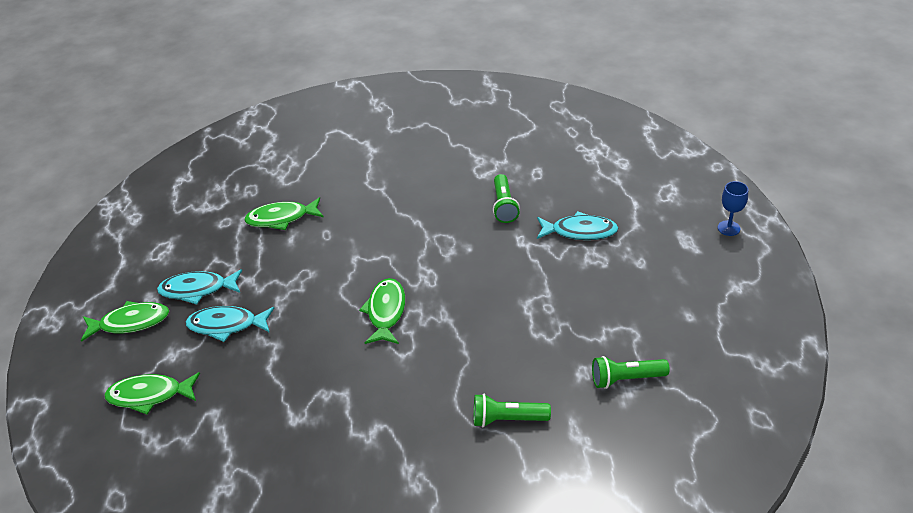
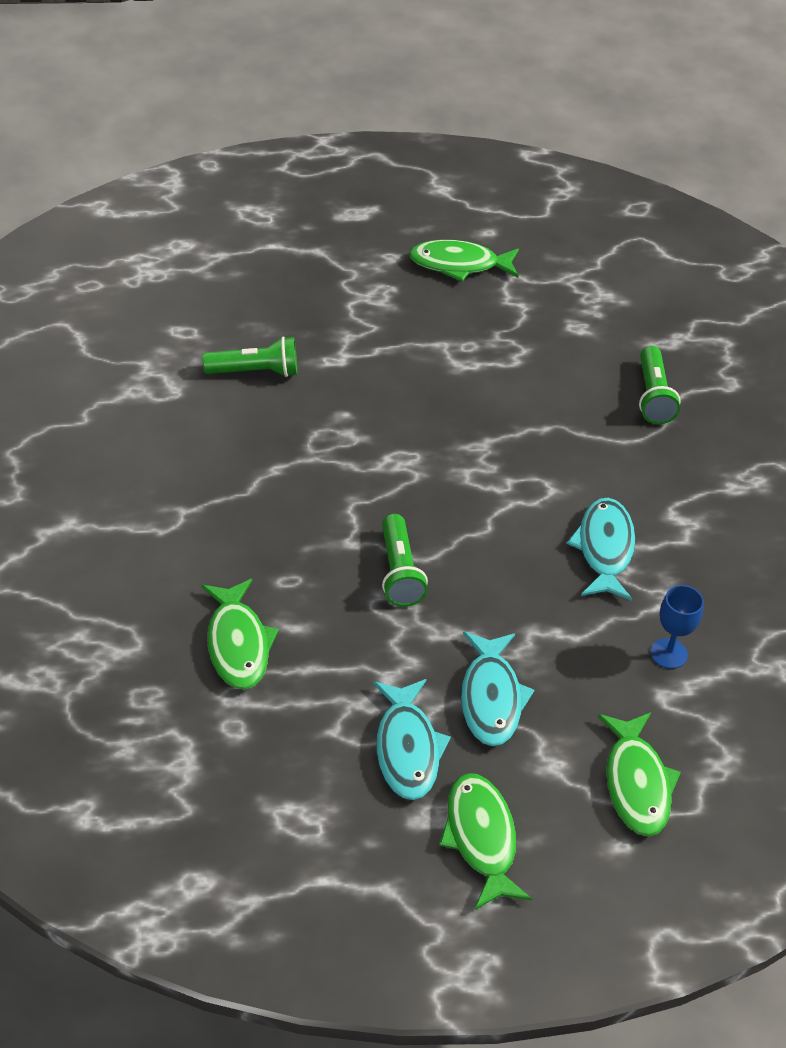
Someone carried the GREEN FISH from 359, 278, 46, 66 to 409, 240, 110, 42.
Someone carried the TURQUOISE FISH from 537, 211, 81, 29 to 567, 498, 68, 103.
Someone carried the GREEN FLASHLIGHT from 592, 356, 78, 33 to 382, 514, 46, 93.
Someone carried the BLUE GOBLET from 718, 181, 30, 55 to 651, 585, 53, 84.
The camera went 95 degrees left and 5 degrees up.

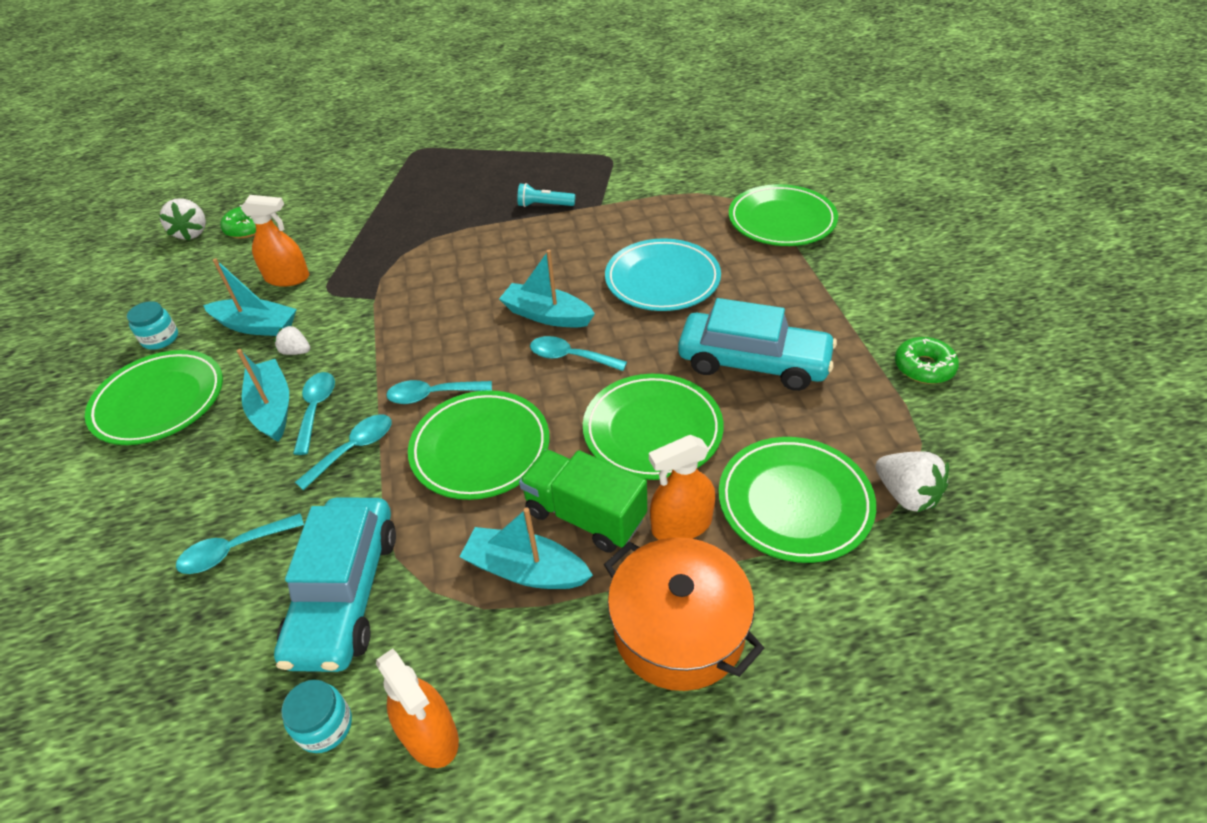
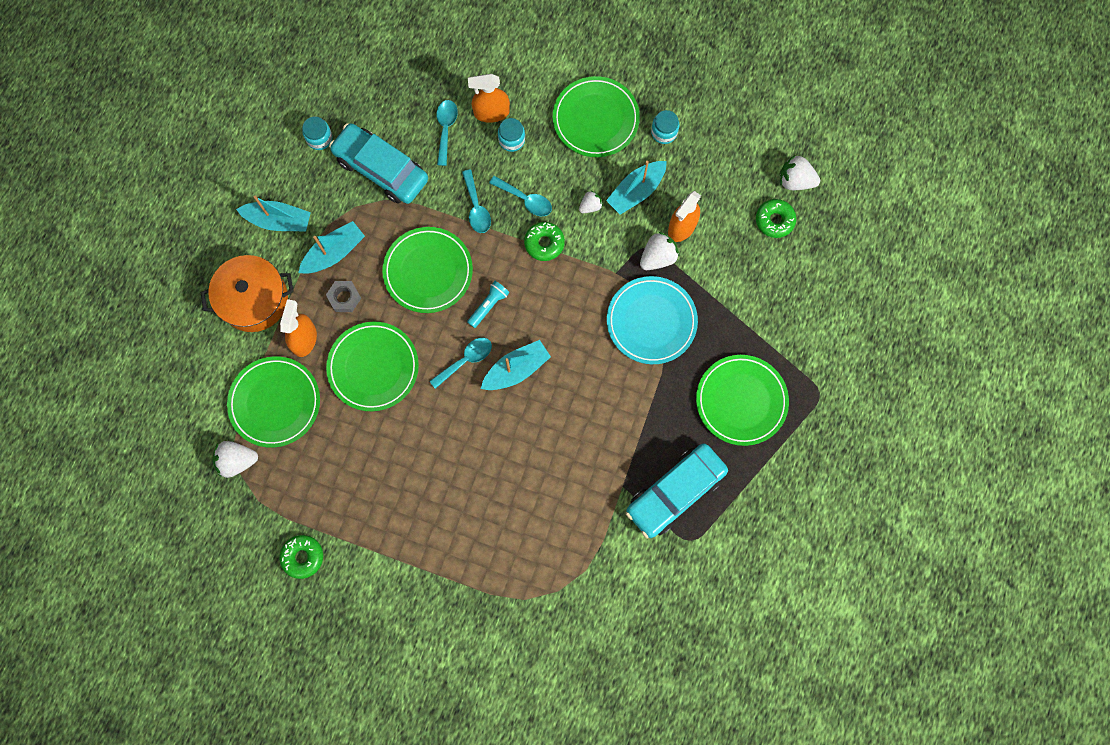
Someone took away the TURQUOISE SPOON at 386, 380, 106, 24.
Someone put down the TURQUOISE JAR at 498, 118, 27, 34.
Someone put down the GREEN DONUT at 524, 222, 41, 39.
Someone put down the WHITE STRAWBERRY at 640, 232, 39, 38.
Someone carried the TURQUOISE BOAT from 237, 349, 52, 93 to 236, 196, 75, 35.
Someone carried the ORANGE SPRAY BOTTLE from 376, 648, 83, 120 to 468, 74, 42, 49.
Someone carried the TURQUOISE FLASHLIGHT from 517, 183, 58, 24 to 467, 281, 43, 47.
Someone carried the TURQUOISE PLATE from 605, 238, 116, 73 to 607, 276, 91, 88.
Someone carried the TURQUOISE CAR from 678, 298, 159, 93 to 626, 444, 102, 94.
Someone carried the GREEN PLATE from 729, 184, 109, 62 to 696, 355, 93, 91.
Someone swapped the GREEN TRUCK at 519, 449, 128, 104 for the GREY NUT at 326, 281, 35, 31.
The camera went 120 degrees right and 30 degrees up.

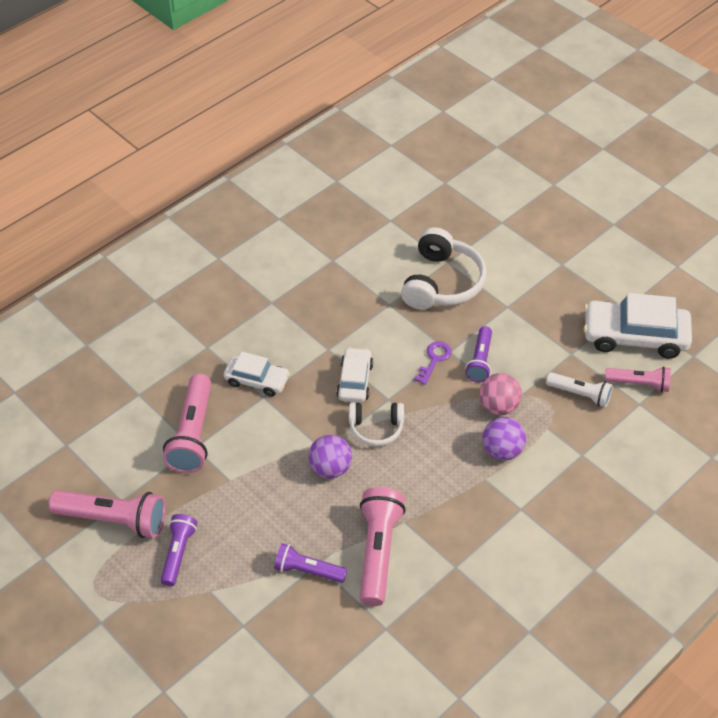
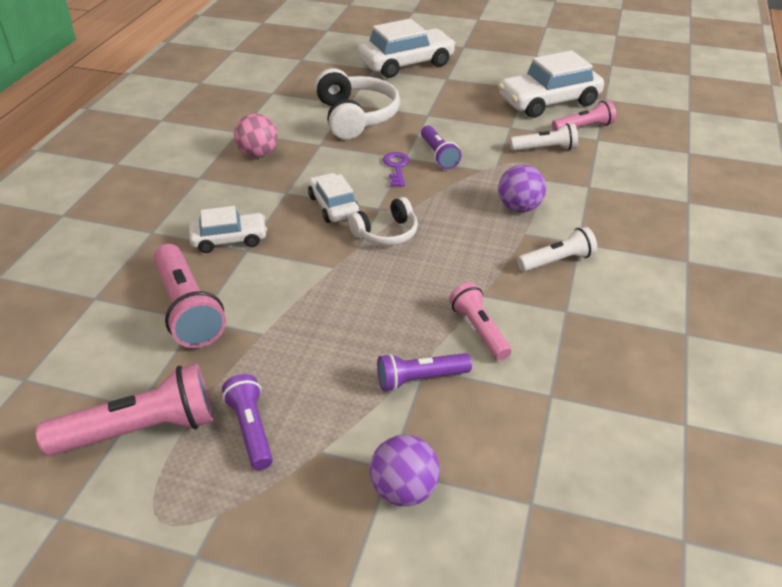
Someone put down the WHITE CAR at 358, 19, 98, 59.
Someone put down the WHITE FLASHLIGHT at 517, 227, 80, 45.
Someone carried the PURPLE BALL from 308, 435, 44, 44 to 370, 435, 70, 71.
Someone carried the PINK BALL from 479, 373, 43, 42 to 234, 114, 44, 43.
Someone scaled the PINK FLASHLIGHT at 360, 487, 46, 119 by 0.61.
The camera went 30 degrees left and 10 degrees down.

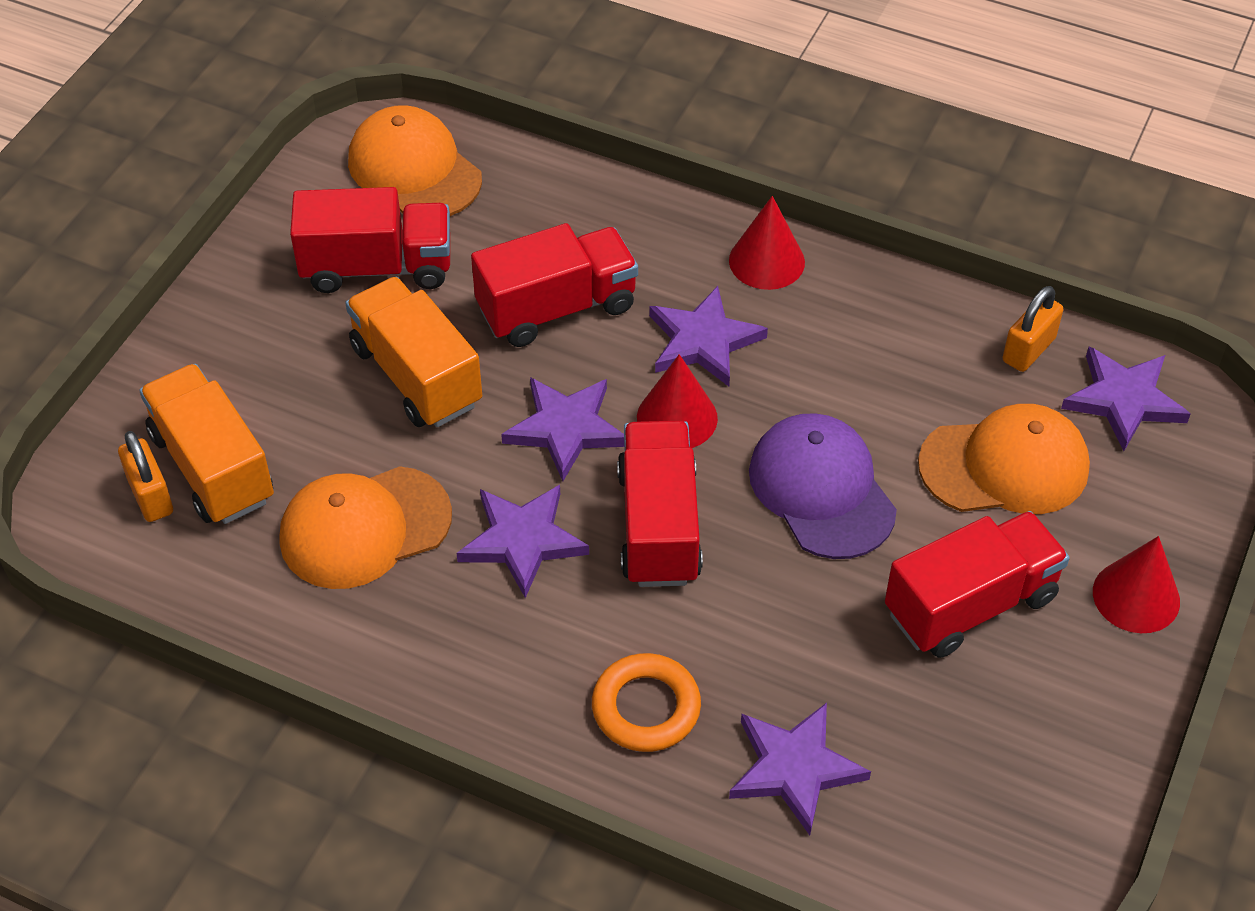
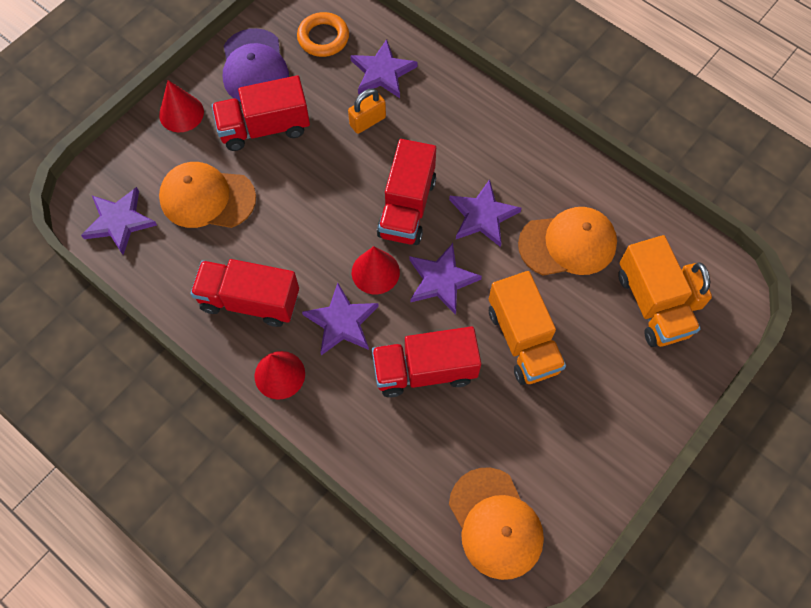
Someone carried the RED TRUCK from 290, 187, 160, 106 to 191, 259, 108, 68.
Someone carried the ORANGE RING from 592, 653, 109, 99 to 297, 12, 52, 45.
Someone carried the PURPLE CAP from 749, 413, 148, 146 to 223, 28, 66, 74.
Someone carried the ORANGE PADLOCK from 1003, 286, 60, 86 to 348, 89, 38, 45.
The camera went 165 degrees left and 15 degrees up.

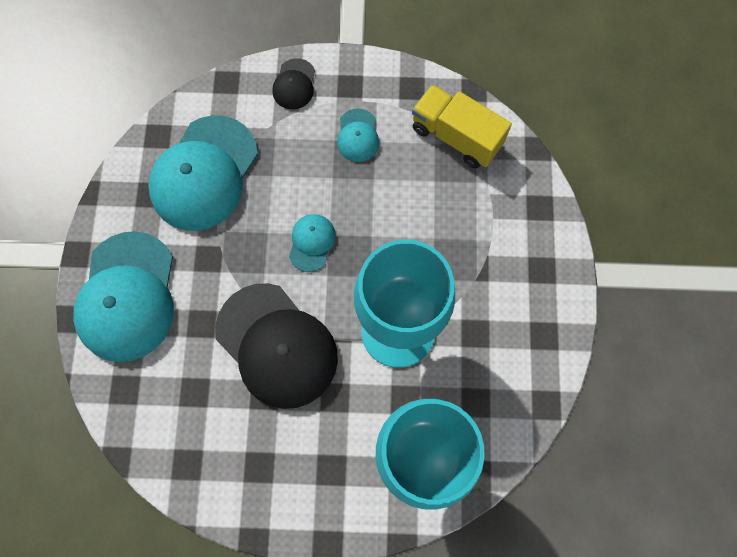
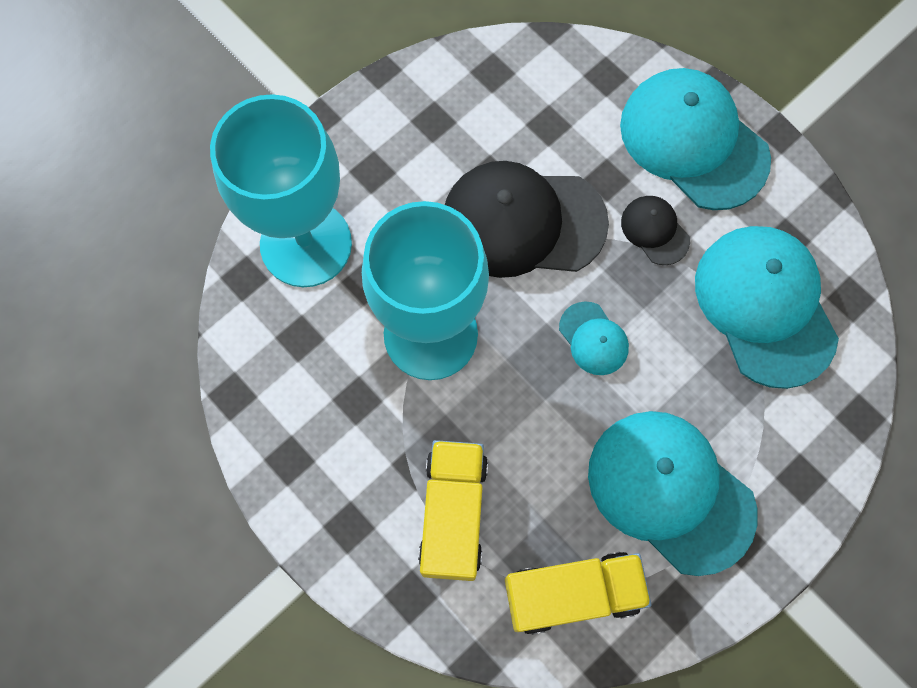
Someone put down the YELLOW TRUCK at 418, 440, 70, 141.
Someone carried the BLACK CAP from 272, 58, 43, 51 to 621, 196, 69, 69.
Someone scaled the TURQUOISE CAP at 337, 109, 42, 53 by 2.16.
The camera went 135 degrees right and 0 degrees up.

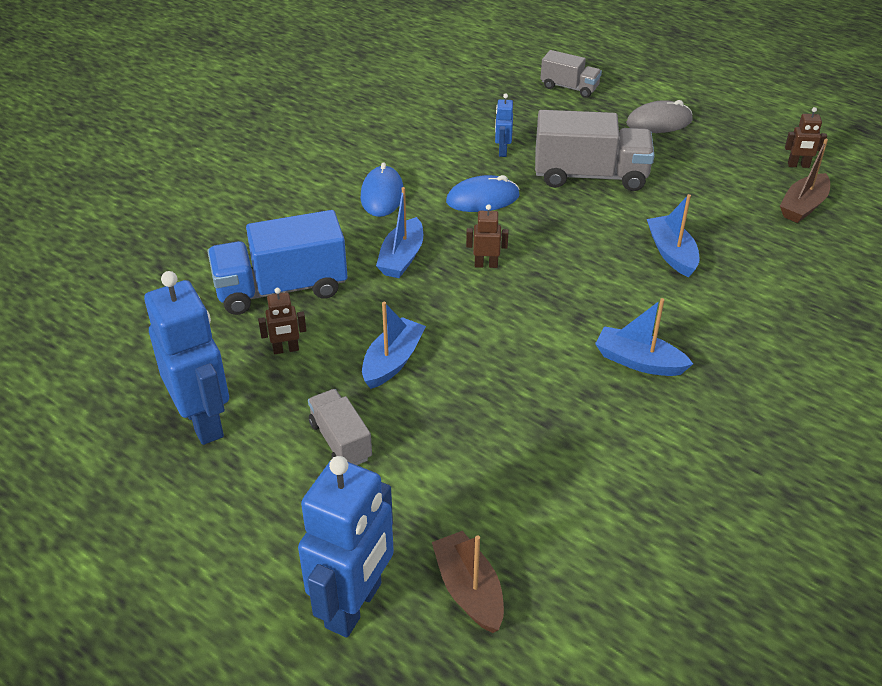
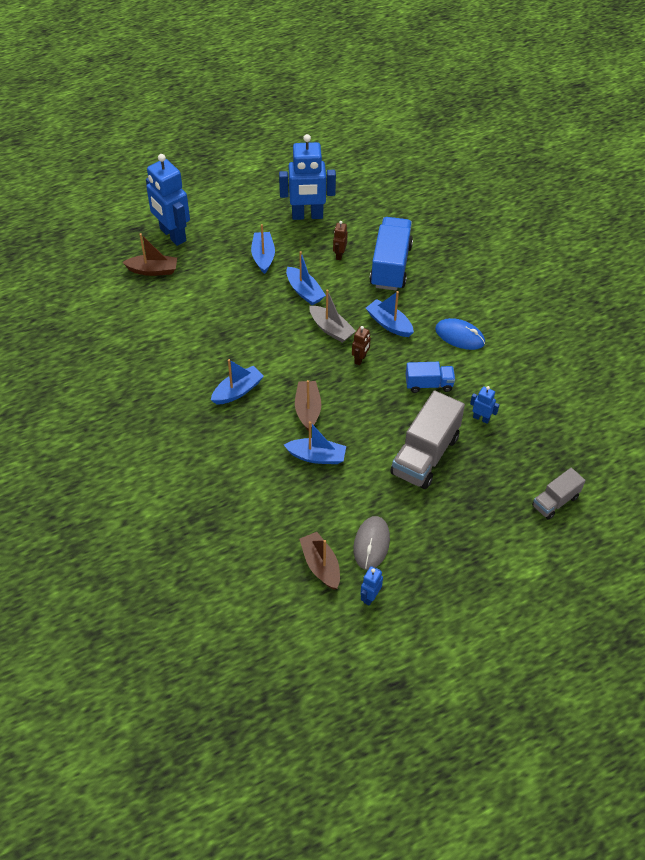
Someone put down the BROWN BOAT at 295, 380, 26, 51.
Someone put down the GREY BOAT at 309, 290, 47, 53.
Someone carried the GREY MOUSE from 626, 100, 67, 33 to 353, 516, 37, 54.
Someone swapped the GREY TRUCK at 308, 389, 64, 76 for the BLUE BOAT at 251, 224, 24, 50.
Someone swapped the BLUE MOUSE at 446, 175, 74, 37 for the BLUE TRUCK at 406, 362, 49, 31.
Someone repainted the BROWN ROBOT at 785, 107, 42, 61, which became the BLUE ROBOT at 360, 566, 23, 40.
The camera went 115 degrees right and 10 degrees up.

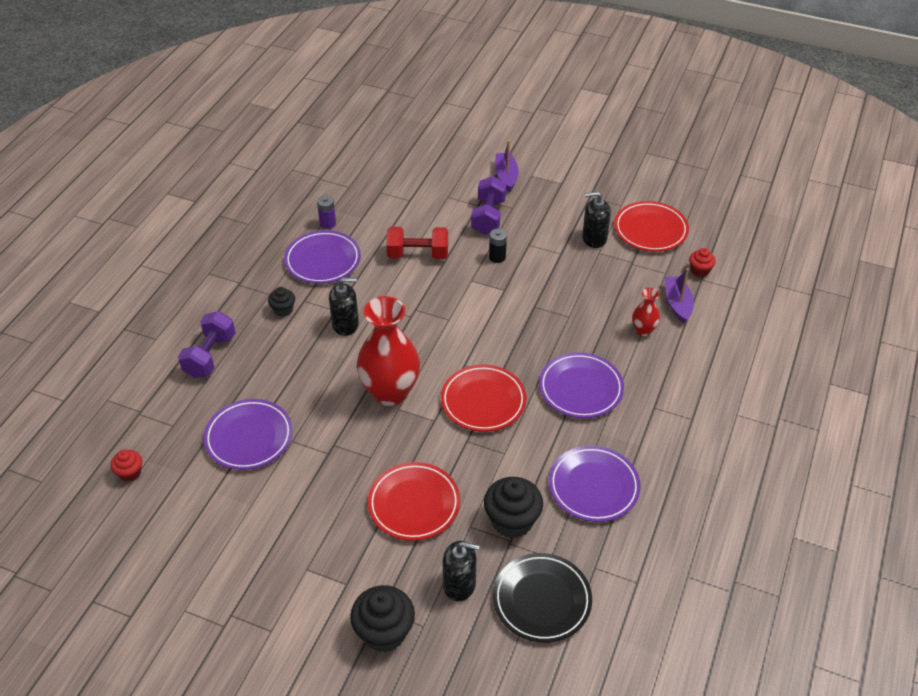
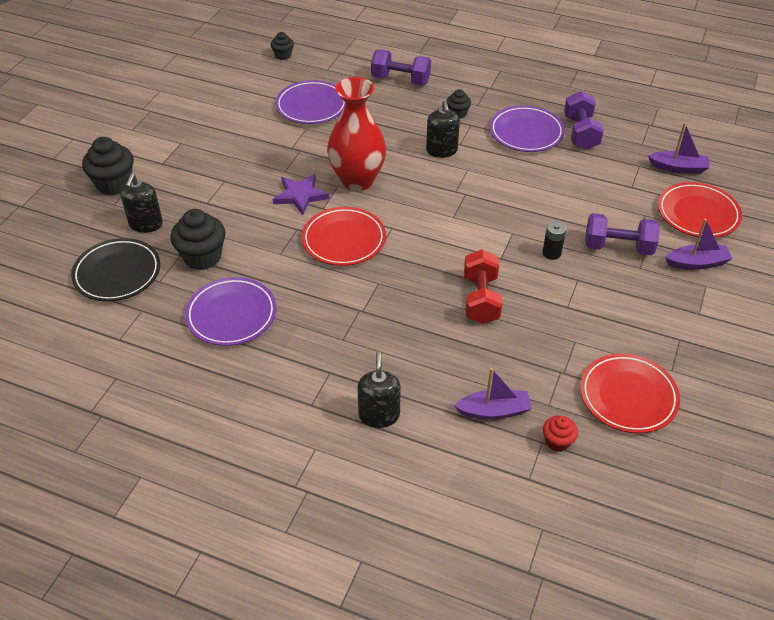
Someone took away the PURPLE PLATE at 539, 352, 85, 66.
Someone took away the RED VASE at 632, 288, 28, 48.
Someone put down the PURPLE STAR at 273, 174, 56, 41.
Someone put down the PURPLE BOAT at 648, 123, 62, 51.
Someone carried the RED PLATE from 368, 462, 92, 79 to 658, 182, 84, 56.
Someone carried the RED DUMBBELL from 386, 227, 62, 32 to 464, 249, 38, 75.
Someone carried the BLACK SOAP DISPENSER from 582, 192, 29, 56 to 357, 351, 44, 77.
Someone swapped the PURPLE BATTERY at 317, 195, 19, 34 for the PURPLE DUMBBELL at 564, 91, 40, 59.
Someone repainted the RED CUPCAKE at 111, 450, 31, 32, which became the BLACK CUPCAKE at 271, 32, 23, 28.
The camera went 90 degrees right and 0 degrees up.

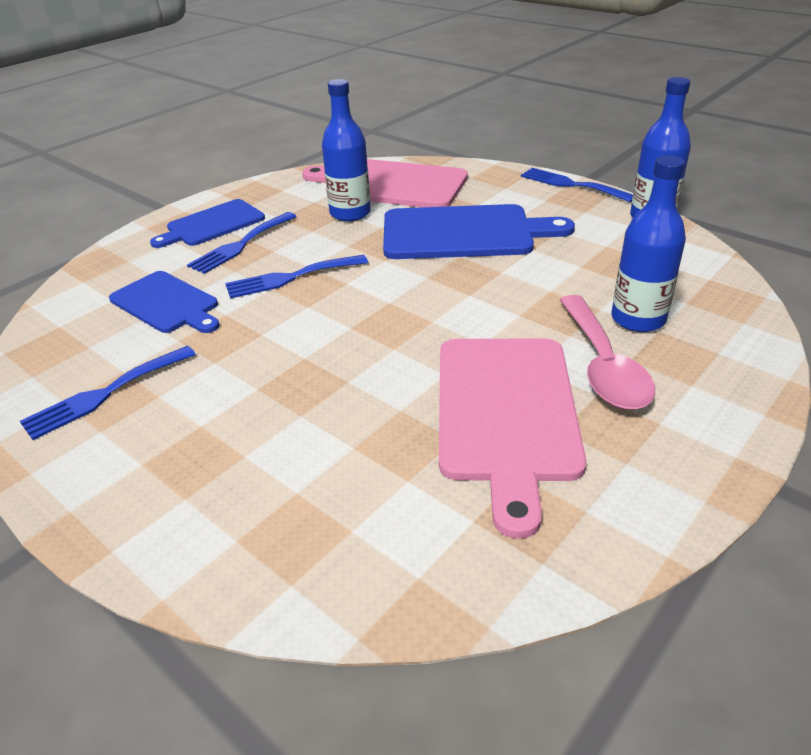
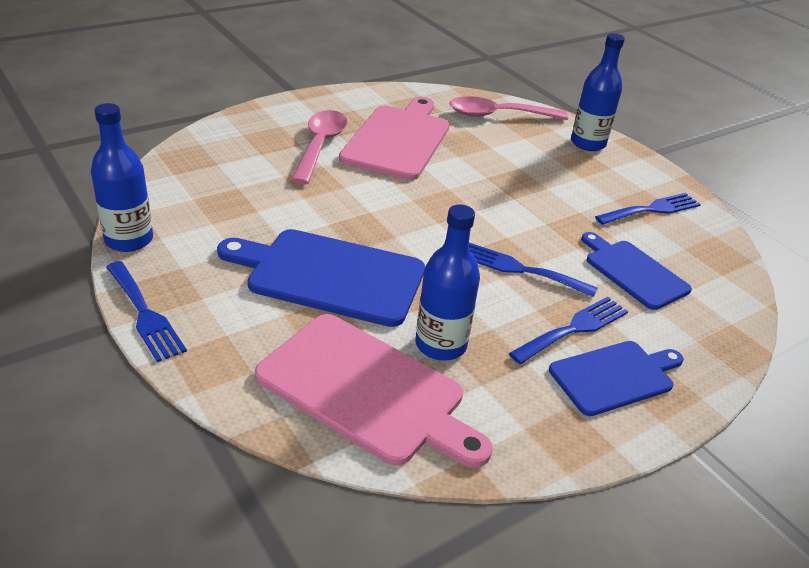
Someone put down the PINK SPOON at 450, 96, 118, 24.
Someone carried the BLUE BOTTLE from 611, 155, 75, 177 to 571, 33, 54, 118.
Someone rotated the BLUE FORK at 225, 255, 143, 44 by 150 degrees counterclockwise.
The camera went 170 degrees left and 0 degrees up.

